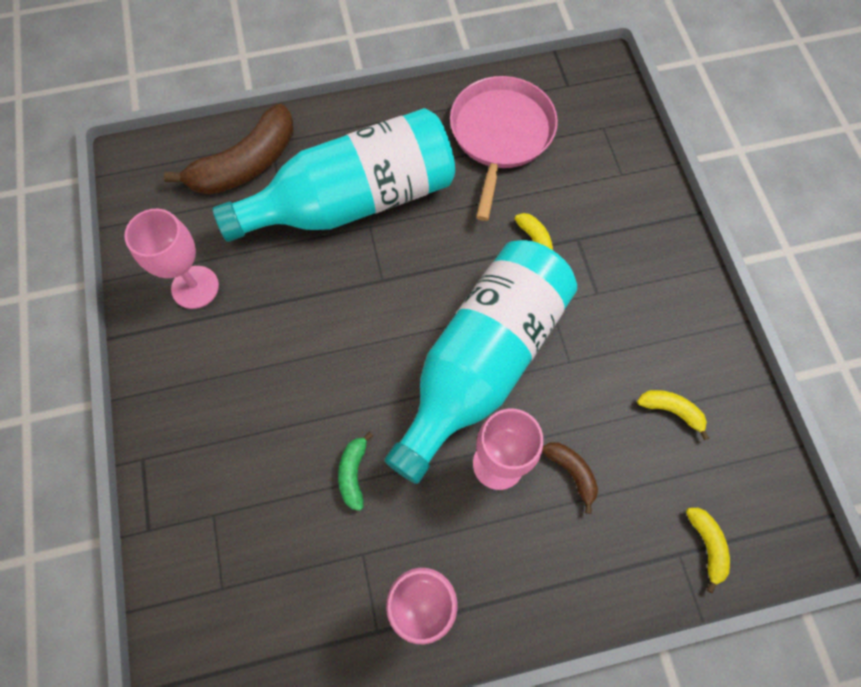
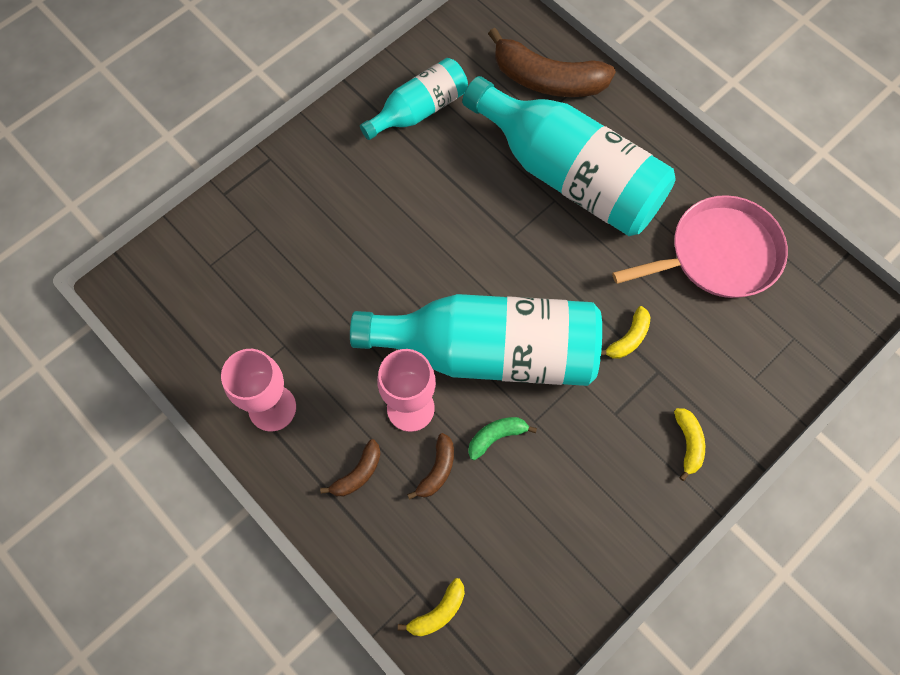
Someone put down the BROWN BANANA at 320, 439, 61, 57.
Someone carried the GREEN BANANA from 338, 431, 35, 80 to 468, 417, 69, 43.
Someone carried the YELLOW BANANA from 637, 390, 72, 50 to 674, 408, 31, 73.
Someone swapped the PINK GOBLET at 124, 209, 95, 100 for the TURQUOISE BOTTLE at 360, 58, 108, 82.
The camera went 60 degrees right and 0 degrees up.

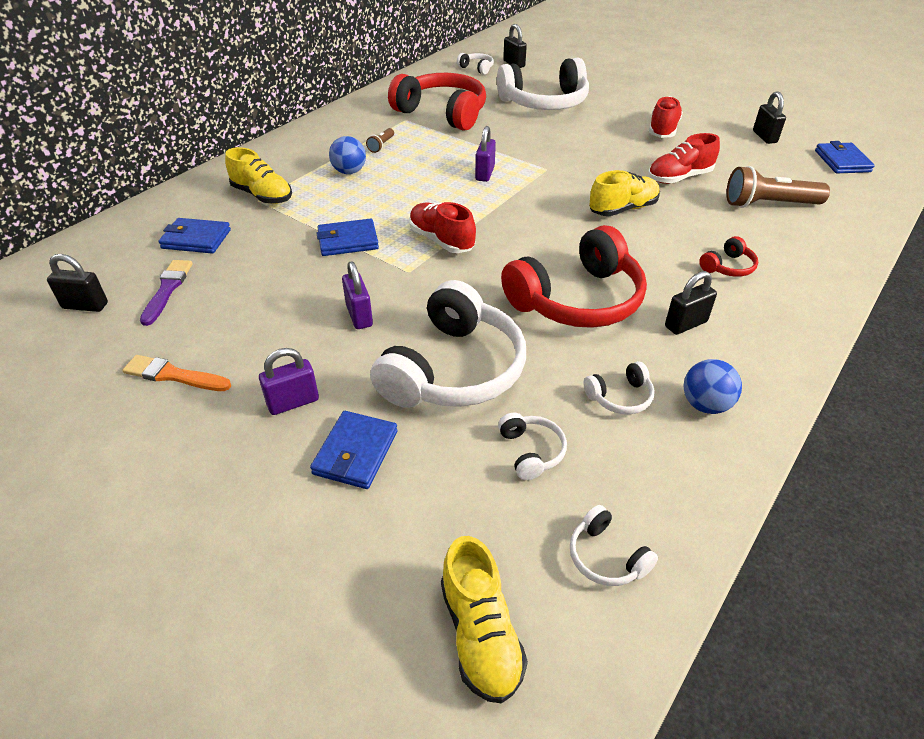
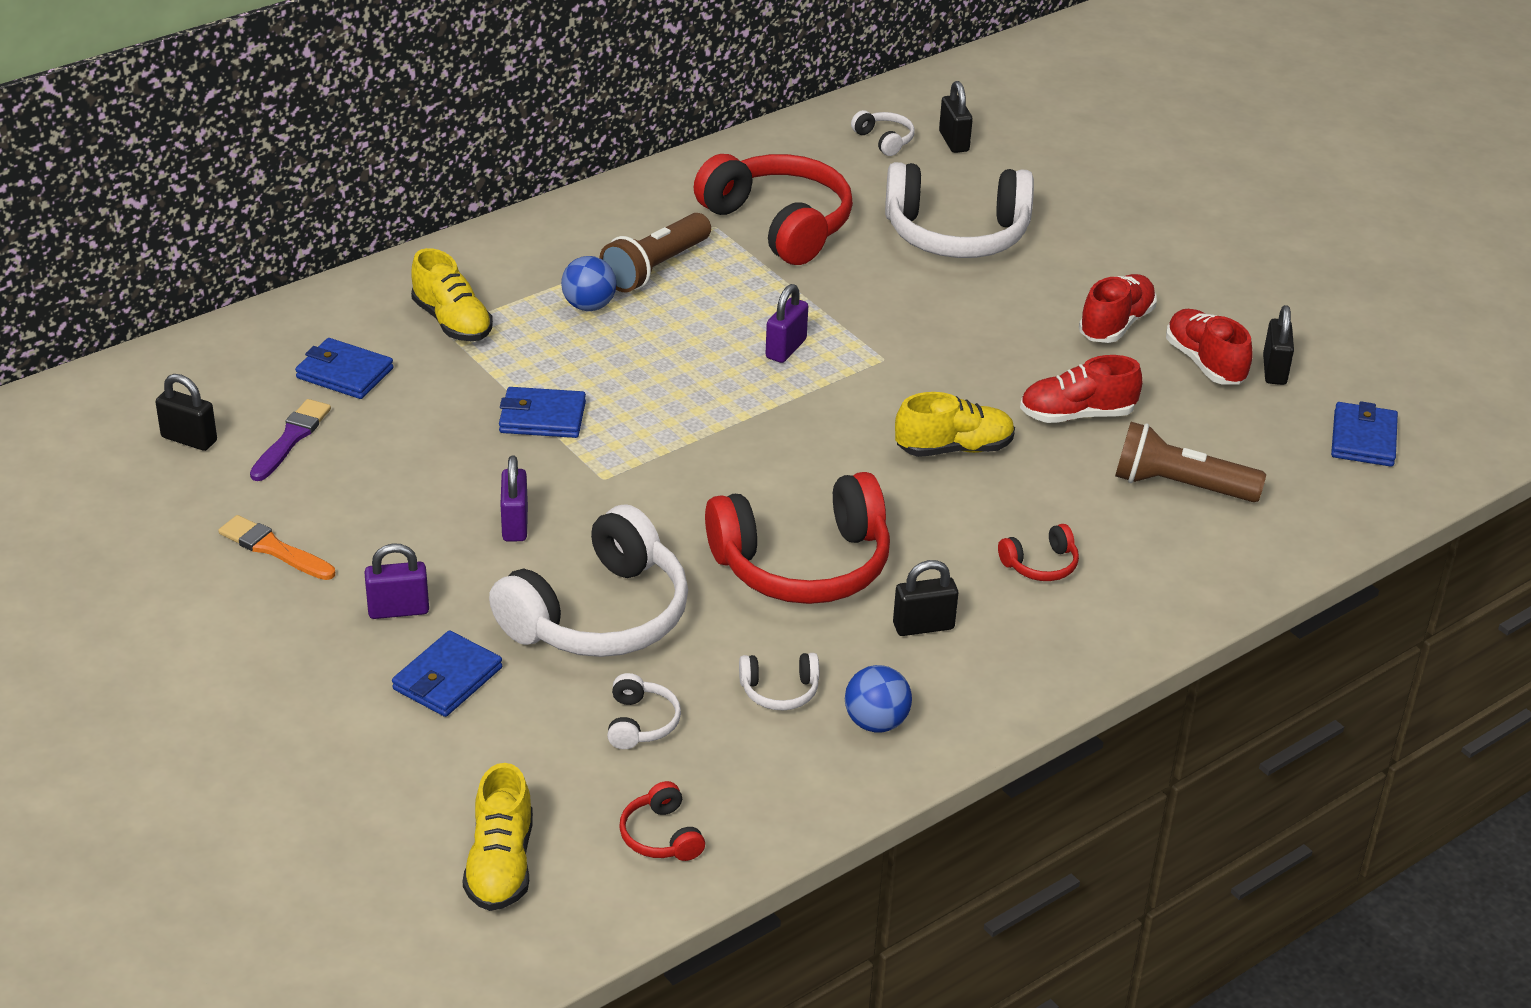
Someone carried the RED SHOE from 409, 202, 67, 51 to 1166, 309, 86, 76.
Someone repainted the WHITE HEADPHONES at 570, 505, 88, 81, which became the RED HEADPHONES at 619, 781, 86, 80.
Someone scaled the BROWN FLASHLIGHT at 366, 128, 28, 25 by 2.10.
The camera went 15 degrees right and 5 degrees down.

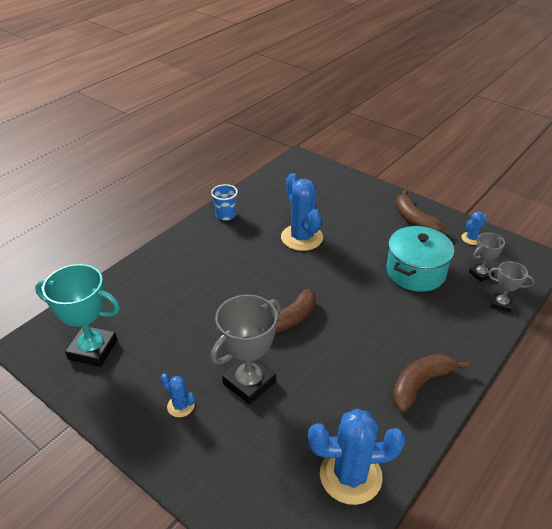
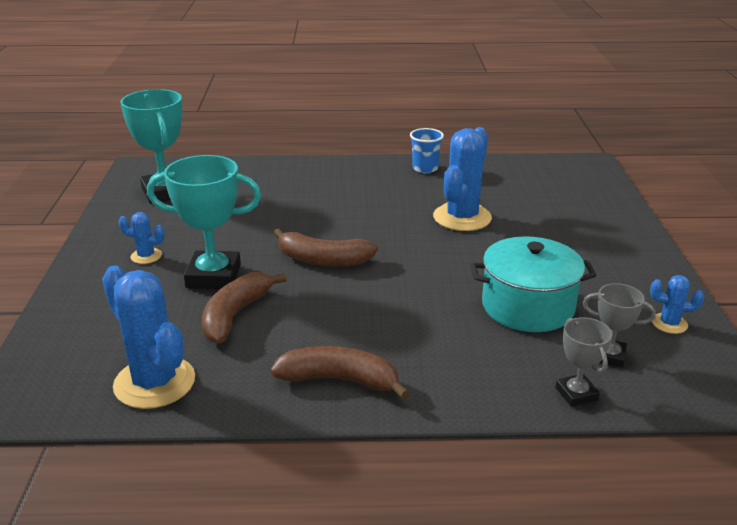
Someone carried the BROWN BANANA from 396, 190, 50, 42 to 202, 272, 85, 72.
Someone repainted the GREY TROPHY at 210, 294, 71, 111, which became the TURQUOISE TROPHY at 147, 155, 114, 134.
Someone rotated the BLUE CACTUS at 161, 374, 34, 43 by 75 degrees counterclockwise.
The camera went 50 degrees right and 10 degrees down.

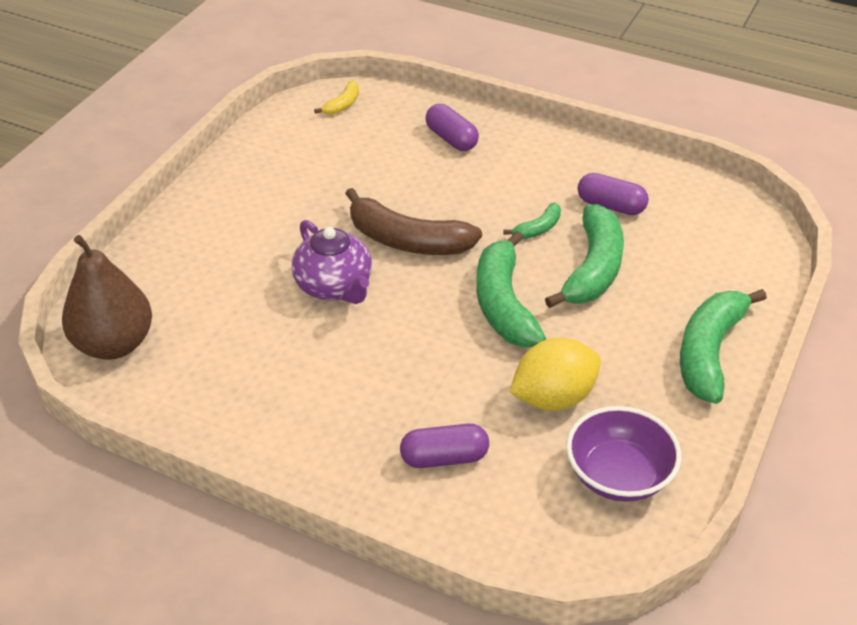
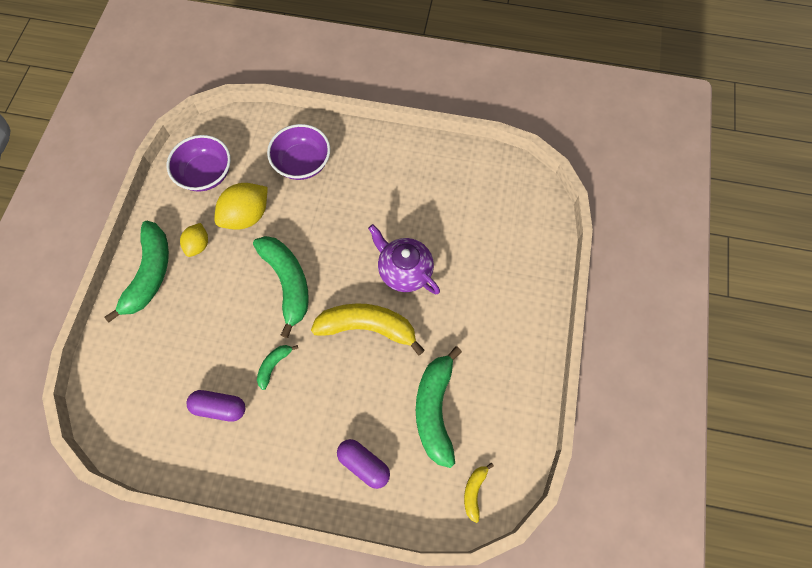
Someone took away the BROWN PEAR at 62, 235, 90, 125.
Someone put down the YELLOW LEMON at 180, 223, 28, 34.
Someone carried the GREEN BANANA from 545, 204, 79, 104 to 416, 346, 46, 122.
Someone swapped the PURPLE CAPSULE at 400, 423, 89, 45 for the PURPLE BOWL at 267, 124, 63, 56.
Someone repainted the BROWN BANANA at 345, 188, 137, 67, which became the YELLOW BANANA at 311, 303, 114, 53.
The camera went 165 degrees right and 25 degrees up.

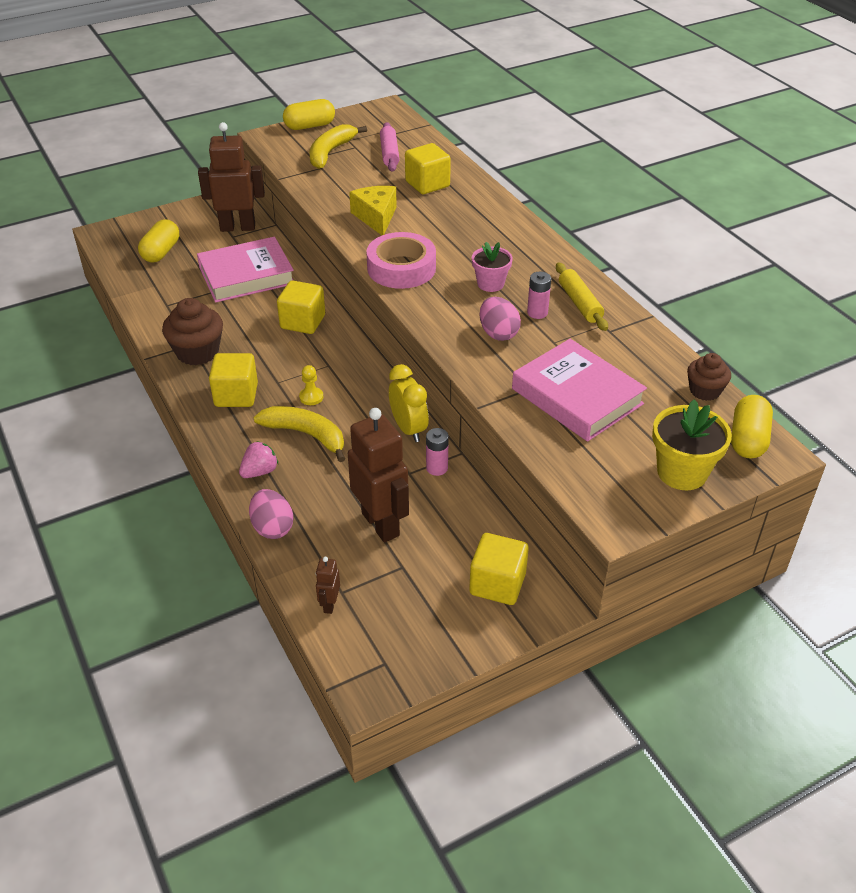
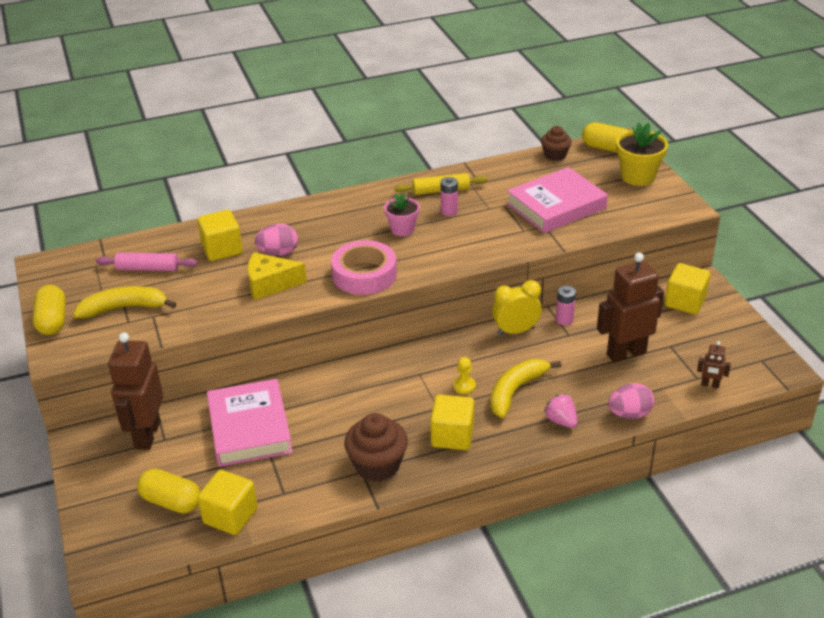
Someone carried the YELLOW CUBE from 277, 280, 48, 54 to 197, 470, 61, 65.
Someone carried the PINK EGG from 480, 297, 41, 44 to 255, 223, 43, 33.
Someone rotated the YELLOW BANANA at 310, 124, 57, 45 by 135 degrees clockwise.
The camera went 80 degrees left and 5 degrees down.

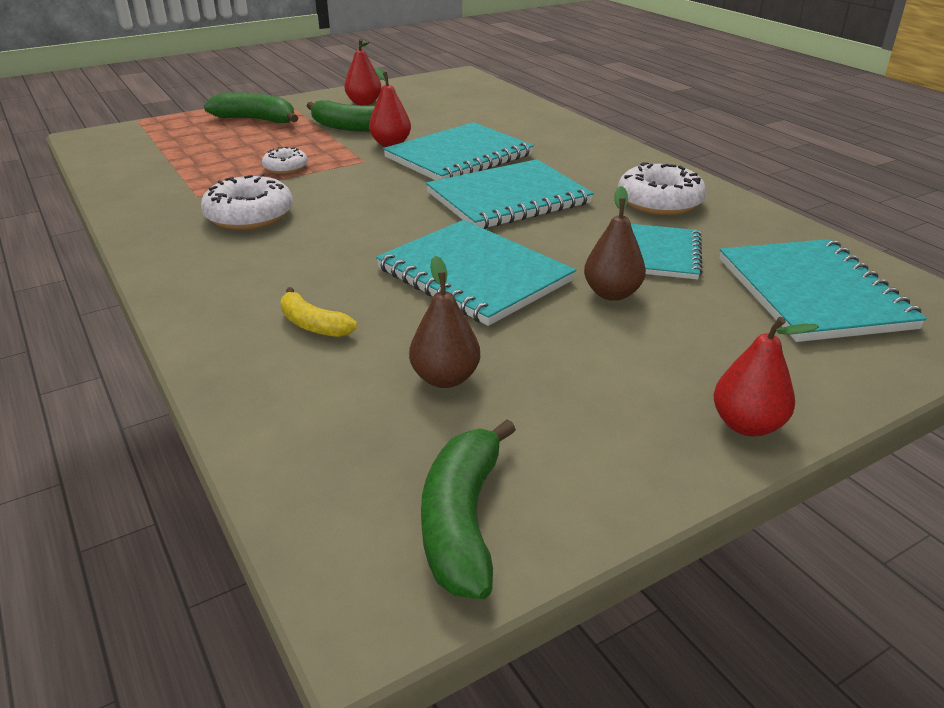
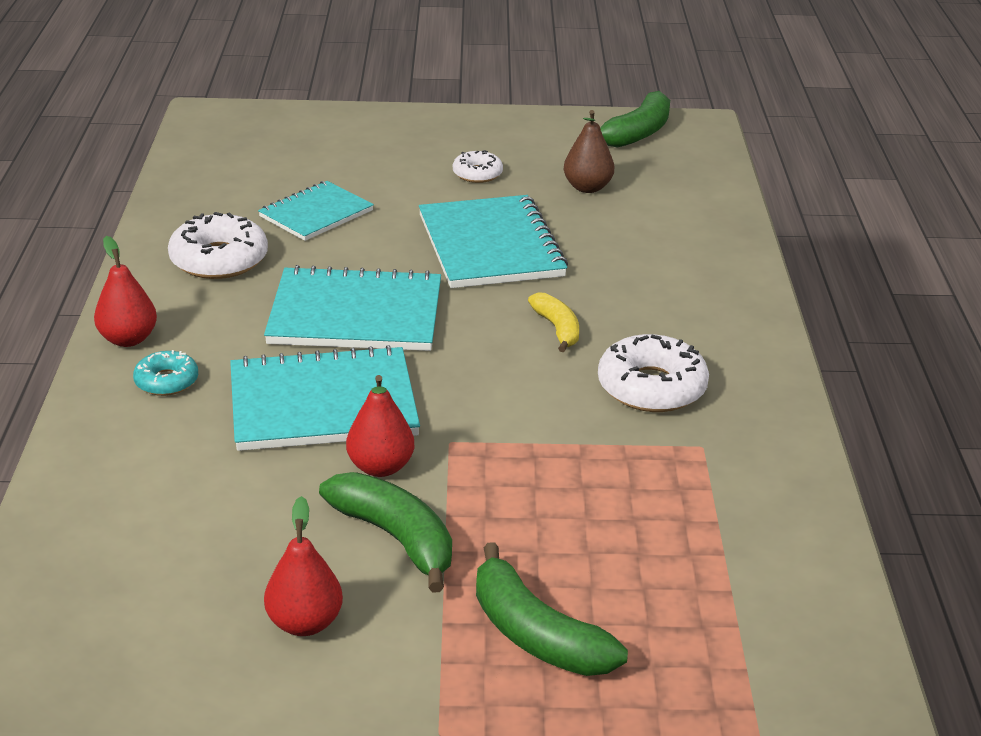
Someone took away the BROWN PEAR at 584, 186, 62, 115.
Someone took away the TURQUOISE NOTEBOOK at 720, 239, 207, 103.
Someone put down the TURQUOISE DONUT at 133, 350, 65, 46.
Someone carried the WHITE DONUT from 262, 147, 46, 27 to 453, 150, 50, 33.
Someone carried the YELLOW BANANA from 280, 287, 77, 50 to 528, 293, 51, 59.
Someone carried the RED PEAR from 714, 317, 105, 119 to 94, 236, 63, 111.
The camera went 150 degrees left and 0 degrees up.

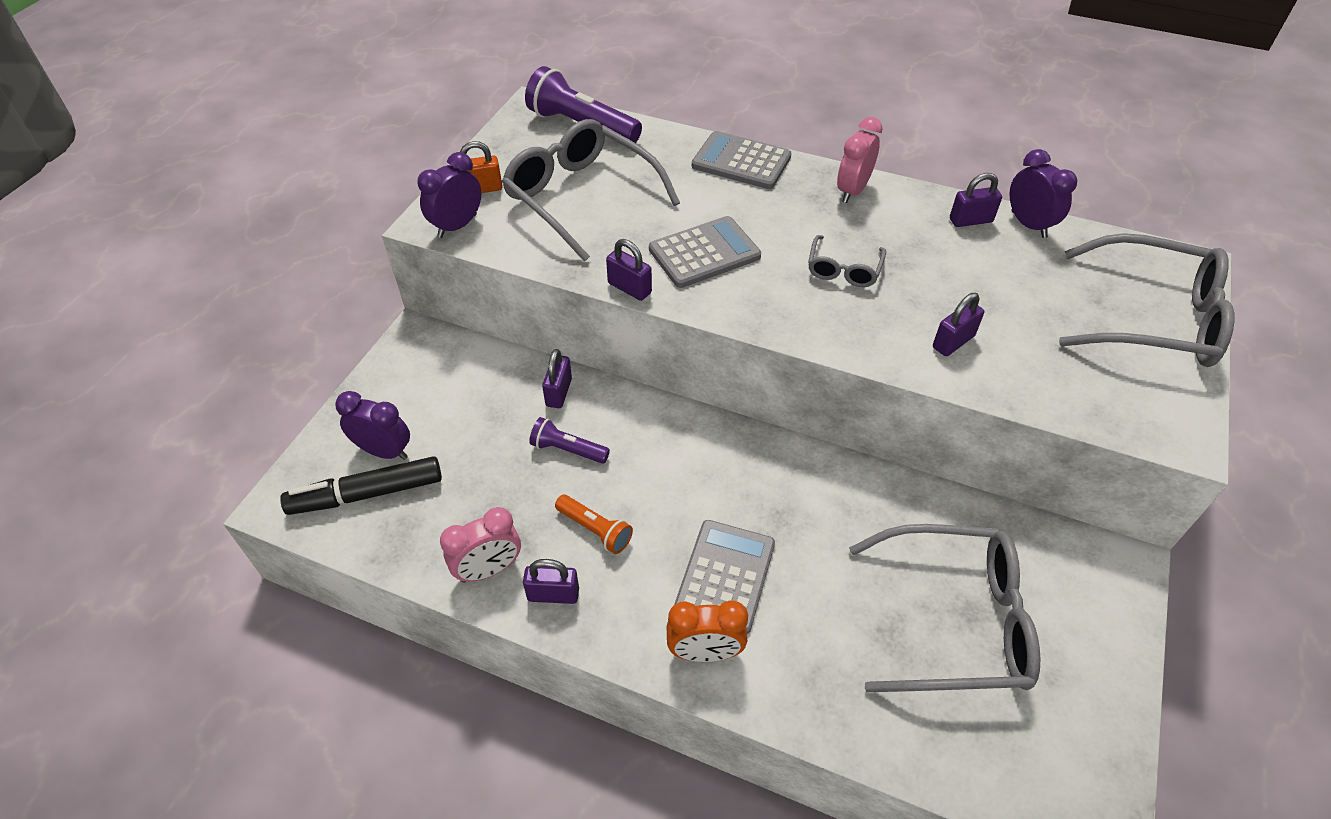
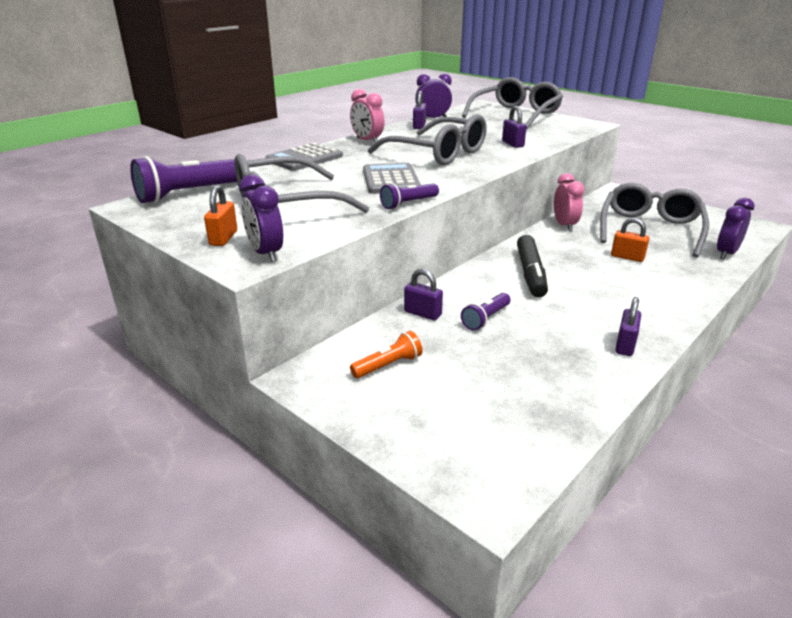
Someone took away the ORANGE CLOCK at 667, 600, 81, 62.
Someone took away the GREY CALCULATOR at 674, 520, 101, 114.
Someone put down the ORANGE PADLOCK at 611, 218, 38, 44.
Someone carried the BLACK MARKER from 280, 456, 162, 59 to 517, 235, 31, 63.
Someone carried the PURPLE CLOCK from 335, 391, 75, 69 to 717, 198, 38, 61.
Someone carried the PINK CLOCK from 440, 507, 81, 76 to 554, 173, 31, 58.
Someone carried the ORANGE FLASHLIGHT from 555, 495, 78, 59 to 350, 331, 72, 47.
Someone swapped the PURPLE PADLOCK at 606, 239, 46, 62 for the PURPLE FLASHLIGHT at 380, 183, 59, 26.
Someone scaled the GREY GLASSES at 808, 235, 78, 52 by 2.06.
The camera went 70 degrees left and 20 degrees down.

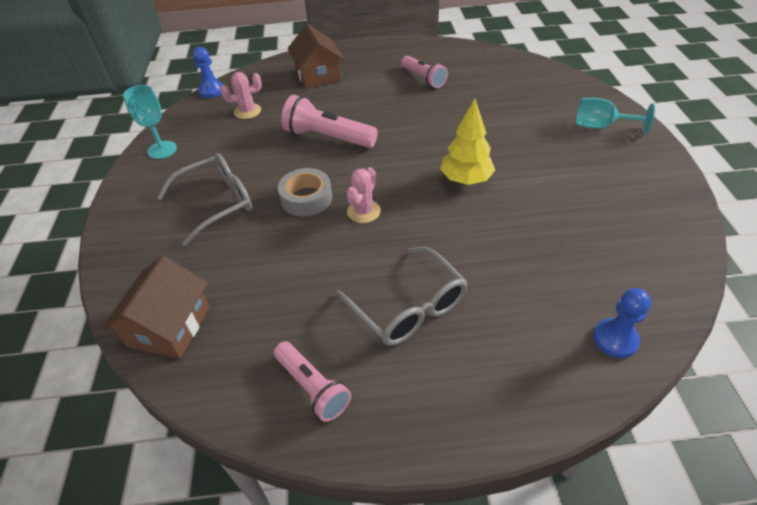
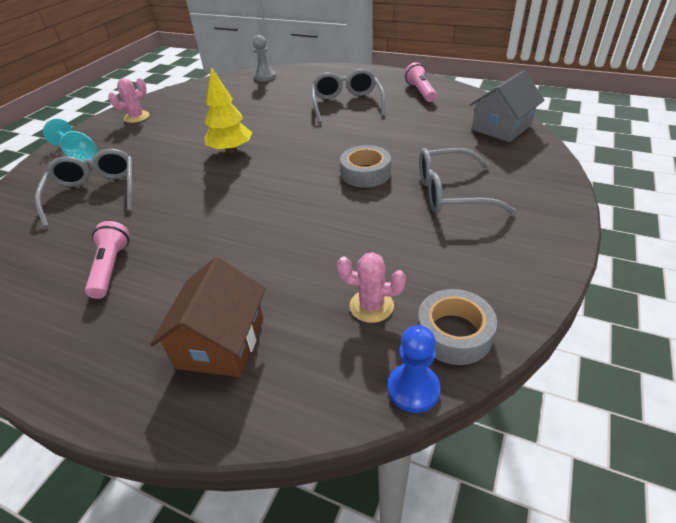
Someone took away the TURQUOISE GOBLET at 123, 85, 54, 74.
Someone took away the PINK FLASHLIGHT at 281, 95, 97, 53.
Someone put down the GREY GLASSES at 35, 149, 98, 78.
Someone put down the GREY TAPE at 417, 289, 80, 76.
Someone carried the PINK CACTUS from 347, 167, 34, 56 to 108, 78, 42, 45.
Someone repainted the BROWN HOUSE at 102, 255, 108, 104, which became the GREY HOUSE at 469, 70, 76, 72.
Someone repainted the BLUE PAWN at 593, 288, 58, 70, which became the GREY PAWN at 253, 35, 23, 47.
The camera went 150 degrees left and 5 degrees down.

